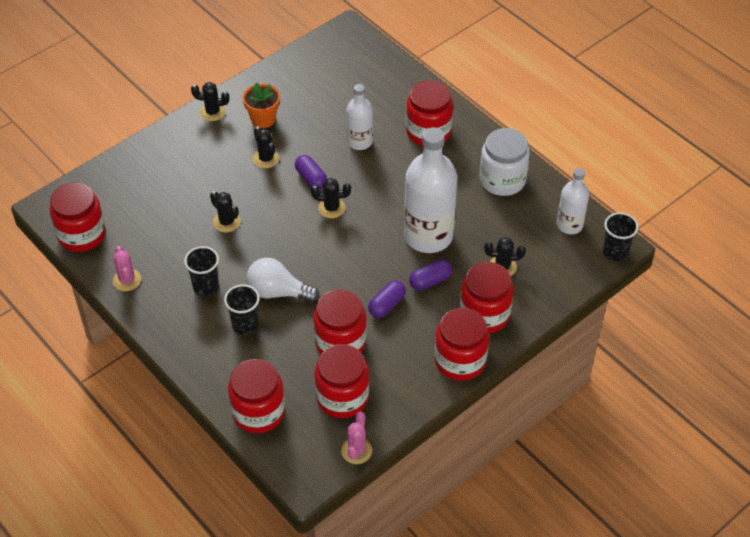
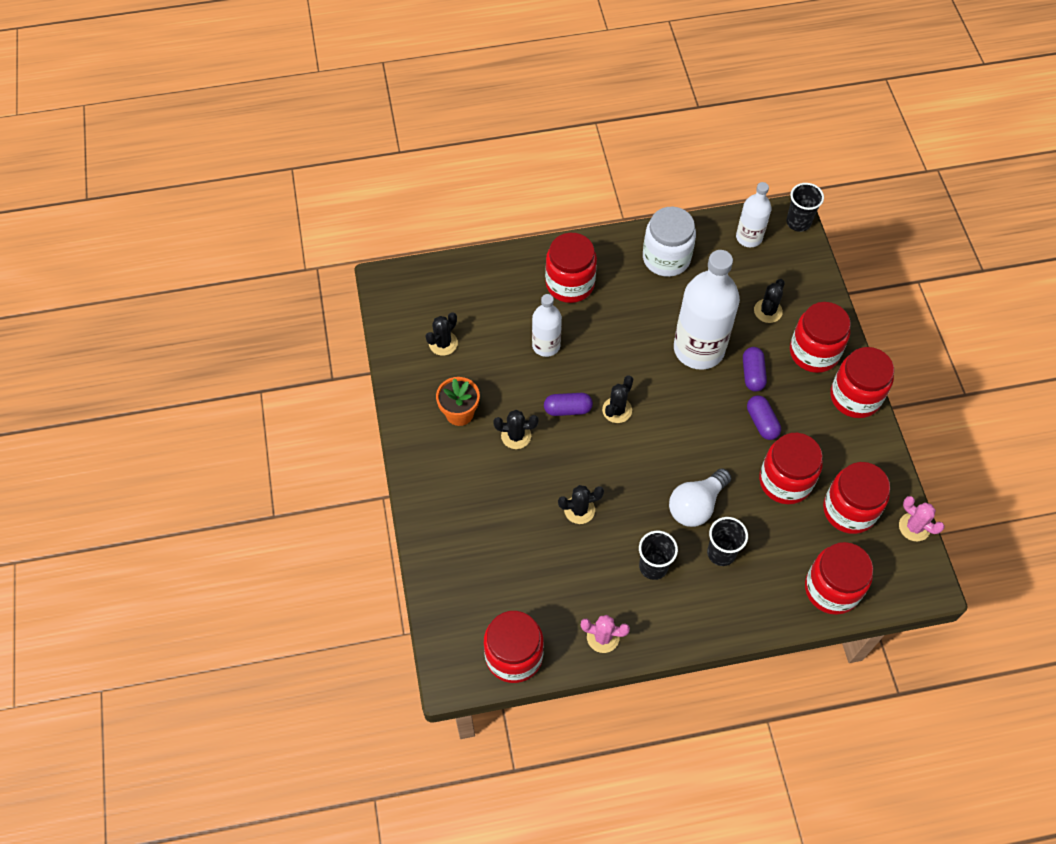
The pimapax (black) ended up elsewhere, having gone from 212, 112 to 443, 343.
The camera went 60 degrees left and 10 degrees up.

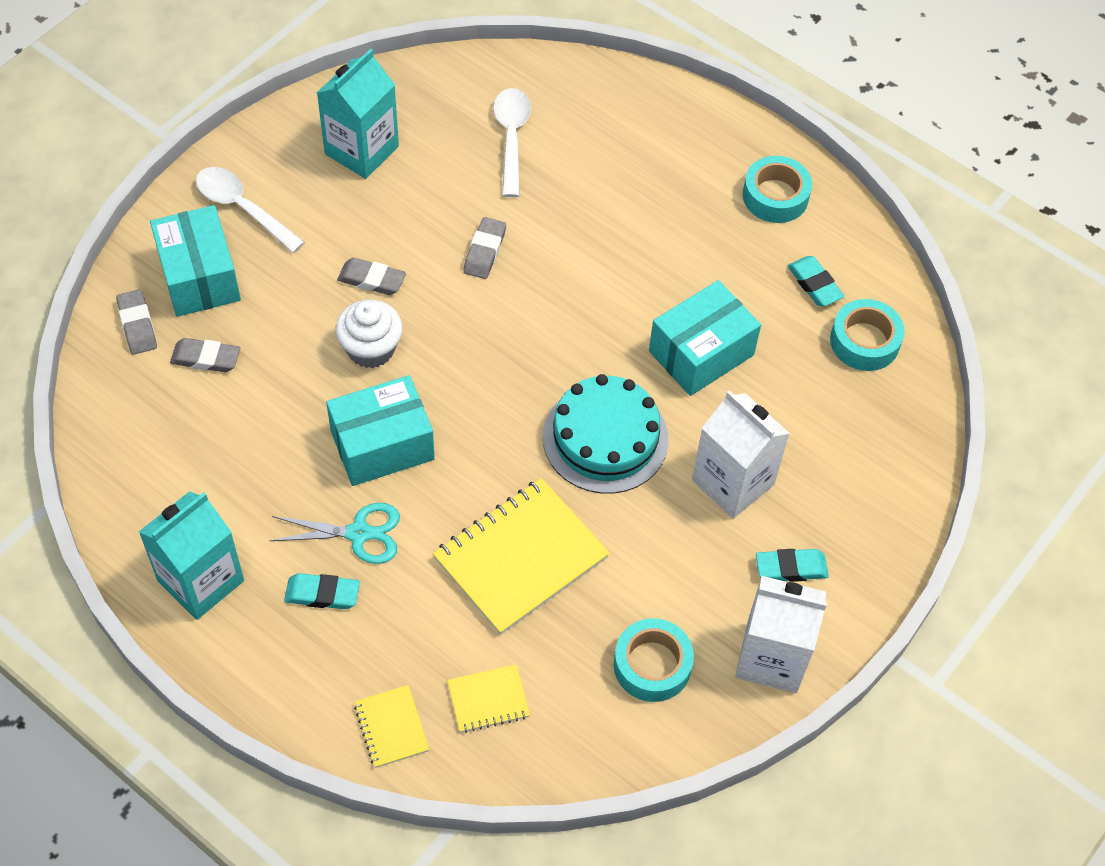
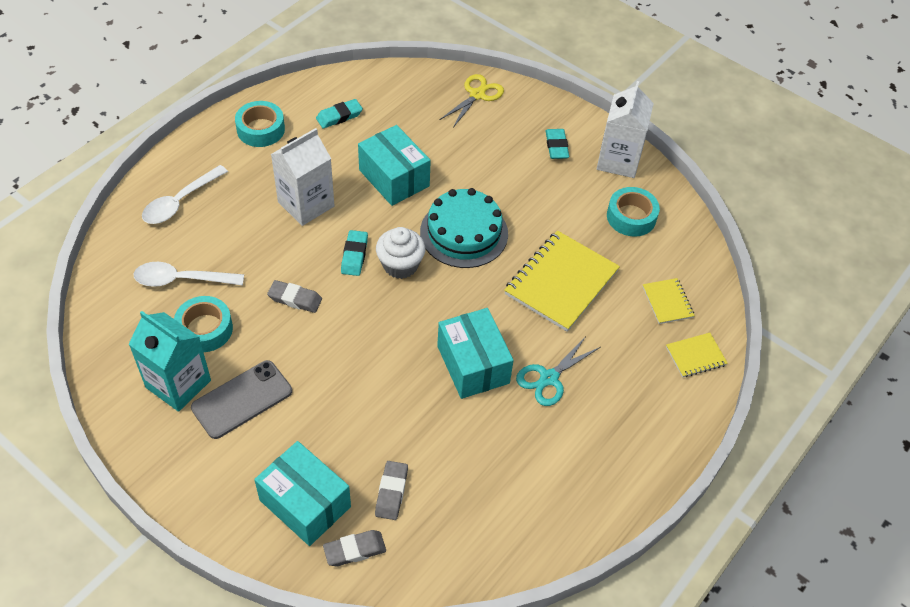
The second view lost the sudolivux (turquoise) at 200, 580.
The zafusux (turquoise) at 199, 277 ended up facing another way, 60 degrees clockwise from before.
The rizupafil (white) ended up elsewhere, having gone from 242, 208 to 180, 202.
The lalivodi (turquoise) at 359, 533 ended up facing another way, 135 degrees counterclockwise from before.
The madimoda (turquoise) ended up elsewhere, having gone from 322, 594 to 354, 255.
The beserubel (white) ended up elsewhere, having gone from 371, 349 to 400, 265.
The second view lost the madimoda (grey) at 372, 280.
The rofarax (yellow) at 520, 558 ended up facing another way, 75 degrees clockwise from before.
The sudolivux (white) ended up elsewhere, having gone from 732, 482 to 306, 204.
The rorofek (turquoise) ended up elsewhere, having gone from 864, 341 to 205, 329.
The second view gained the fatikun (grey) at 242, 399.
The second view gained the lalivodi (yellow) at 477, 95.
The camera went 90 degrees left and 5 degrees down.

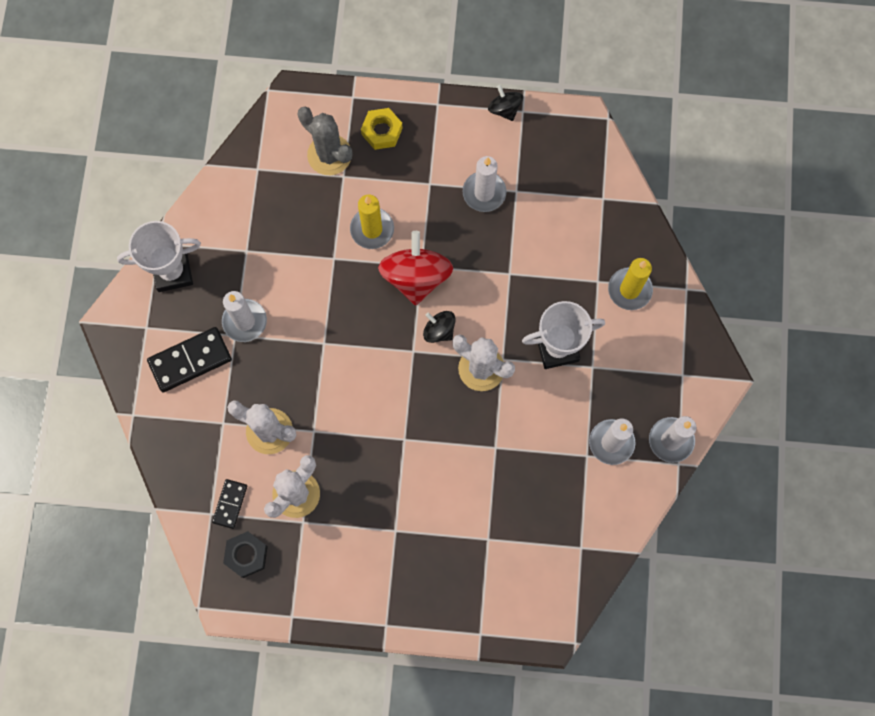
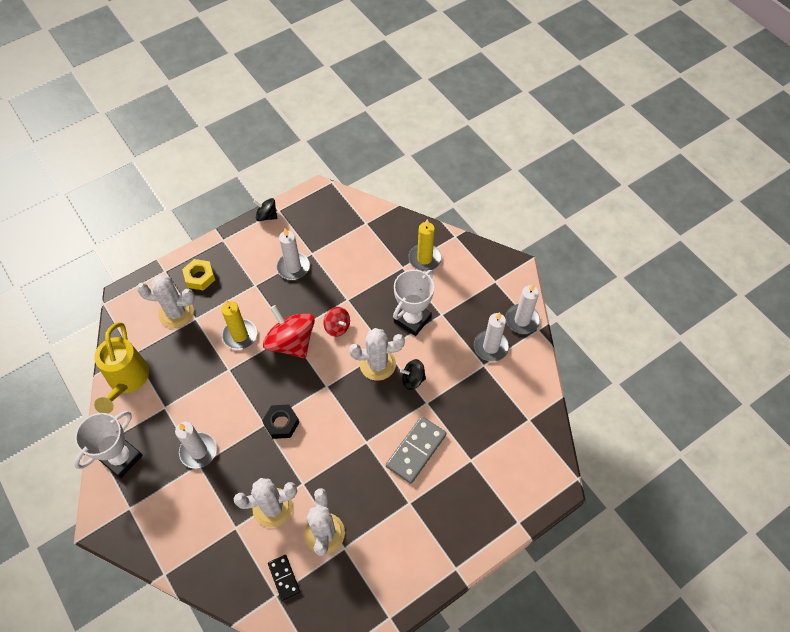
The second view lost the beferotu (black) at 190, 360.
The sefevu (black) ended up elsewhere, having gone from 246, 555 to 281, 423.
What was the pimapax (grey) at 329, 155 turned into the pimapax (white) at 176, 313.
The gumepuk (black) ended up elsewhere, having gone from 439, 330 to 413, 379.
The second view gained the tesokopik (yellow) at 127, 380.
The second view gained the gumepuk (red) at 337, 327.
The second view gained the beferotu (grey) at 416, 450.
The camera went 40 degrees left and 15 degrees down.

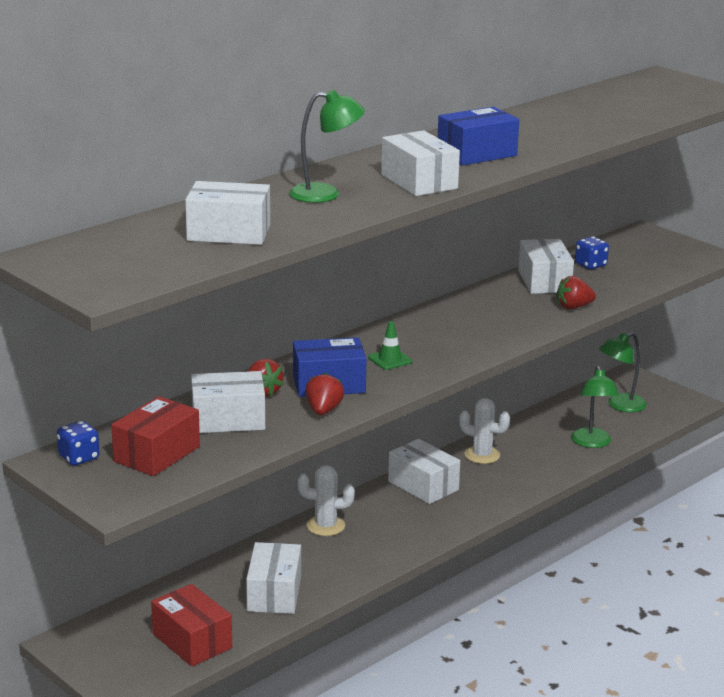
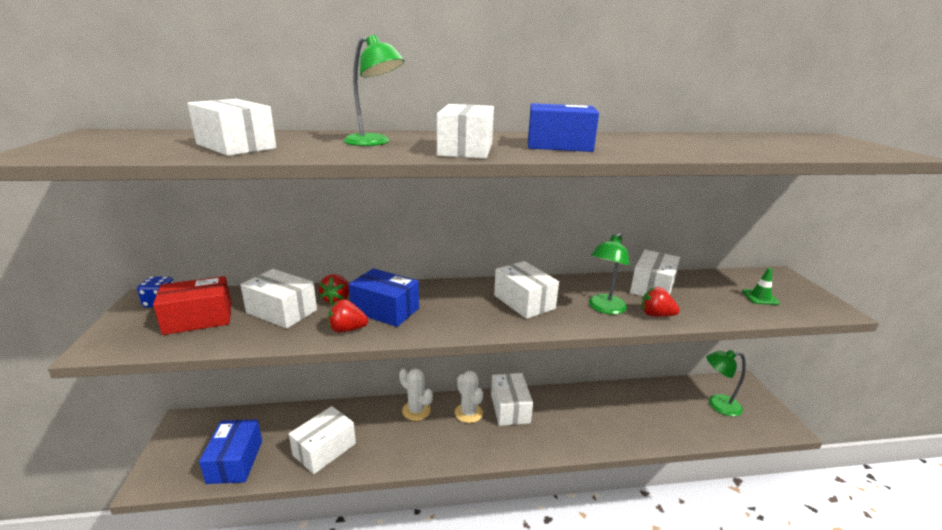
What was the zafusux (red) at 192, 641 turned into the zafusux (blue) at 235, 461.
The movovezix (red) at 323, 410 ended up facing another way, 135 degrees counterclockwise from before.
The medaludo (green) ended up elsewhere, having gone from 390, 359 to 760, 297.
The pimapax (white) ended up elsewhere, having gone from 482, 455 to 468, 413.
The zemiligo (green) ended up elsewhere, having gone from 592, 443 to 604, 308.
The second view lost the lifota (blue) at 590, 265.
The second view gained the zafusux (white) at 524, 302.
The camera went 35 degrees right and 0 degrees up.

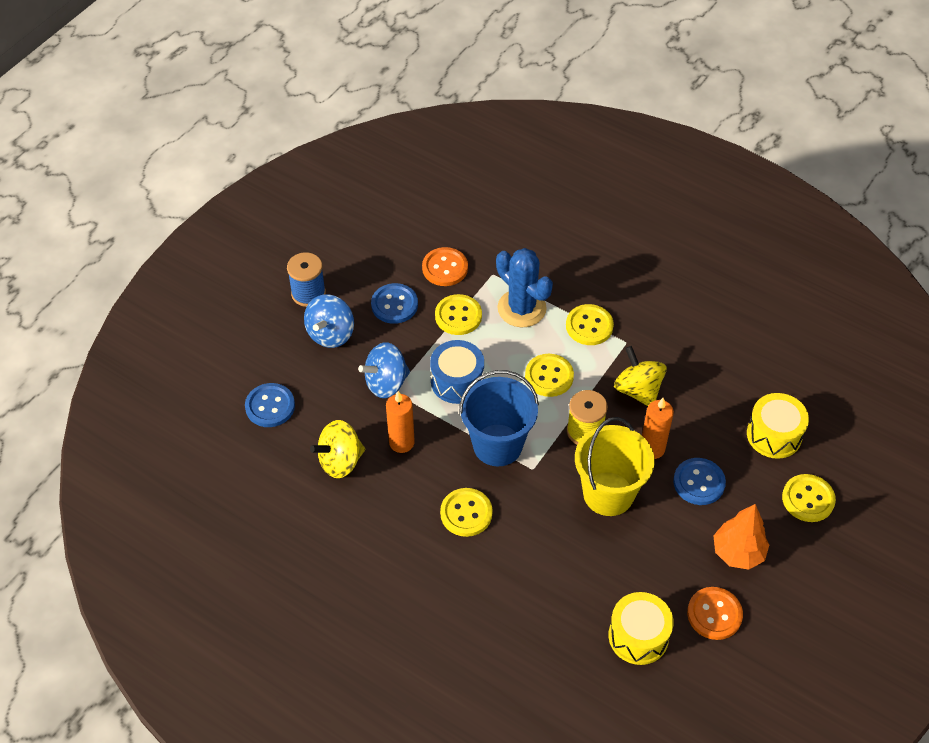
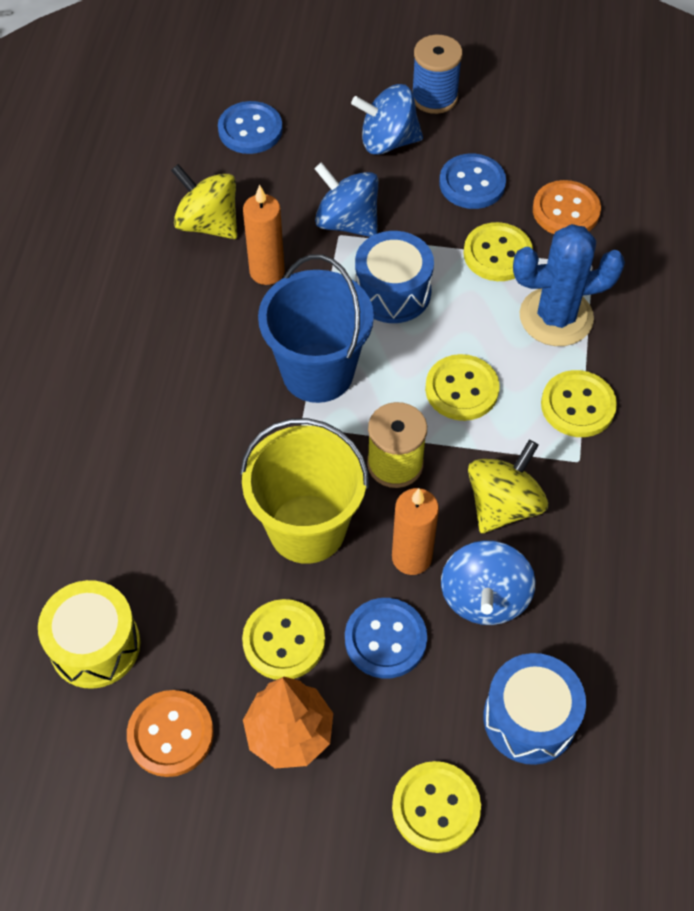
The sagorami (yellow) ended up elsewhere, having gone from 466, 513 to 284, 641.
The pimapax (blue) at 521, 308 ended up facing another way, 60 degrees clockwise from before.
What was the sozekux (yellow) at 774, 435 turned into the sozekux (blue) at 529, 718.
The second view gained the gumepuk (blue) at 484, 597.
The camera went 65 degrees right and 5 degrees up.

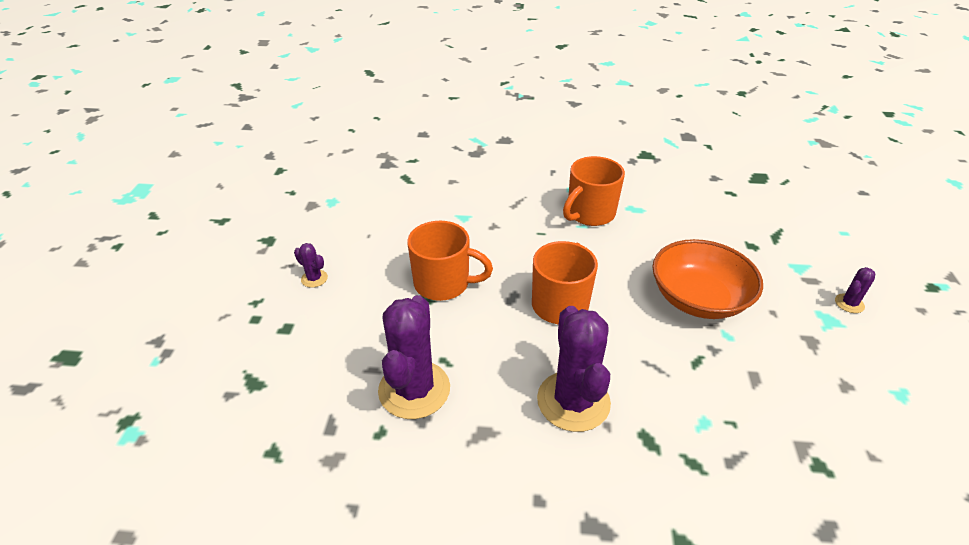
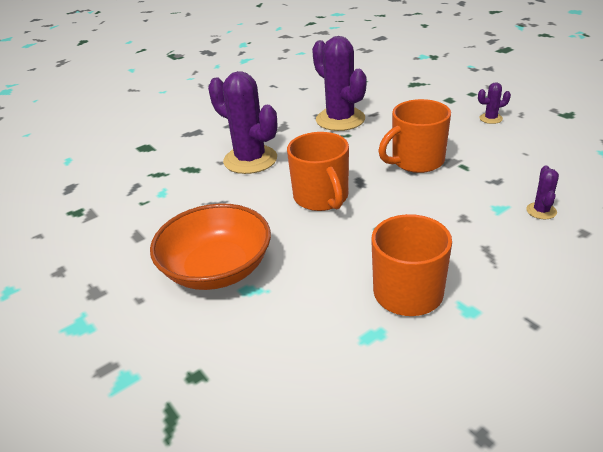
The pimapax (purple) ended up elsewhere, having gone from 849, 303 to 541, 211.
The camera went 140 degrees right and 5 degrees down.

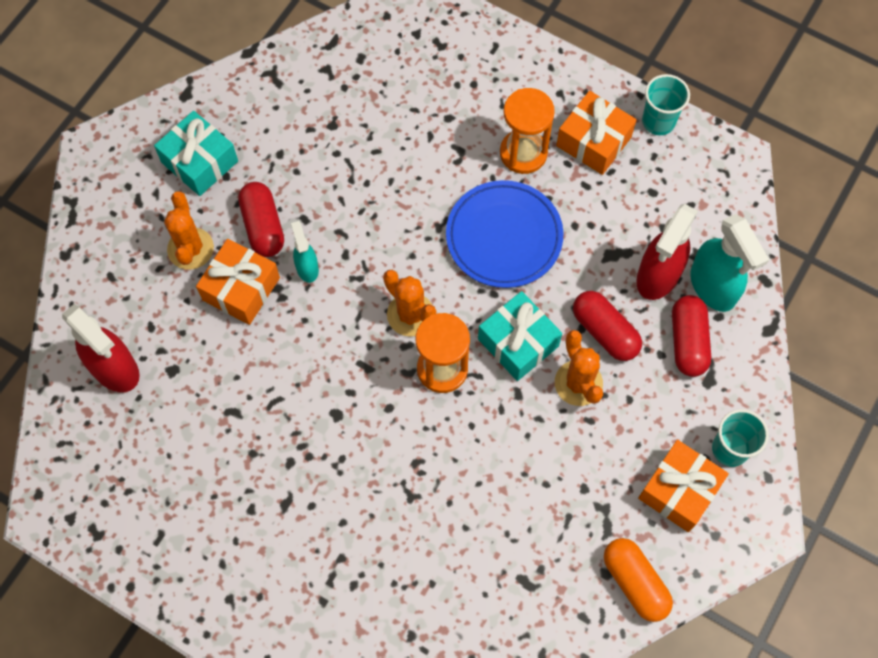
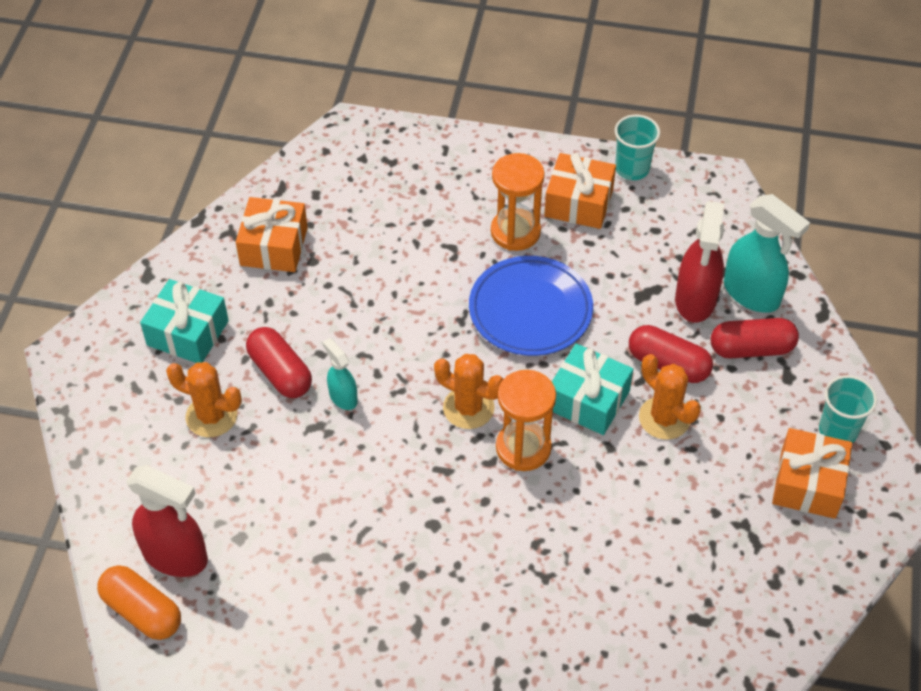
The pimapax (orange) at 190, 249 ended up facing another way, 45 degrees counterclockwise from before.
The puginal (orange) ended up elsewhere, having gone from 241, 289 to 274, 246.
The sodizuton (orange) ended up elsewhere, having gone from 635, 582 to 142, 611.
The sodizuton (red) at 688, 341 ended up facing another way, 75 degrees counterclockwise from before.
The camera went 20 degrees left and 15 degrees down.

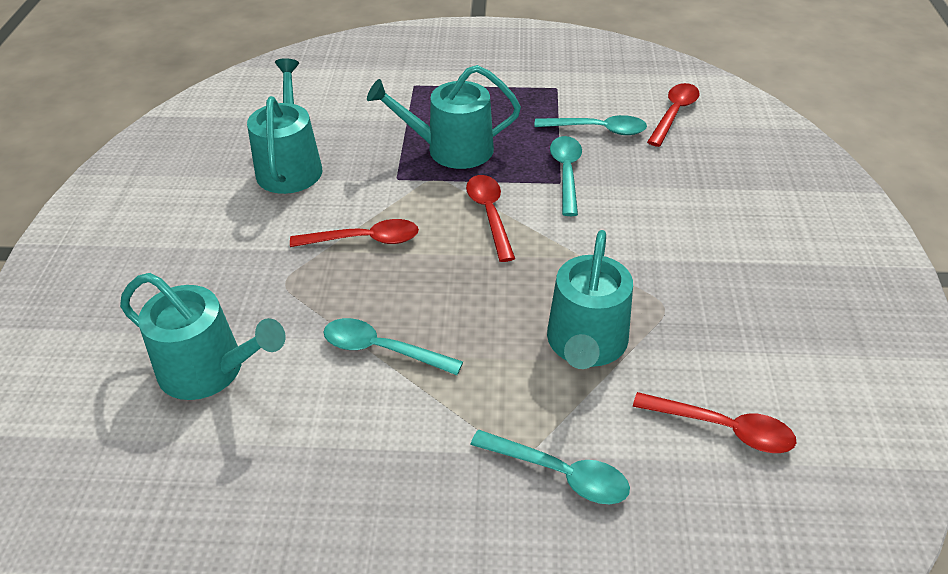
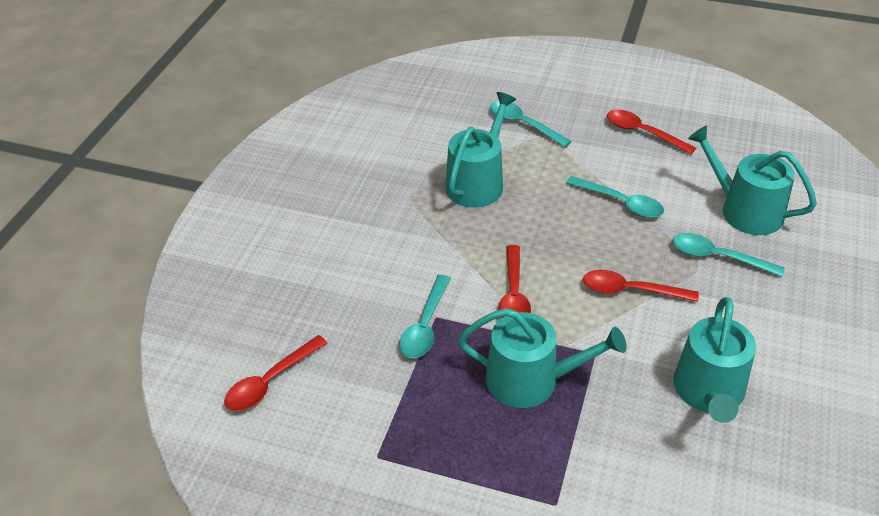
The rizupafil (turquoise) ended up elsewhere, having gone from 597, 130 to 718, 257.
The rizupafil (red) ended up elsewhere, having gone from 723, 428 to 643, 133.
The camera went 165 degrees left and 0 degrees up.

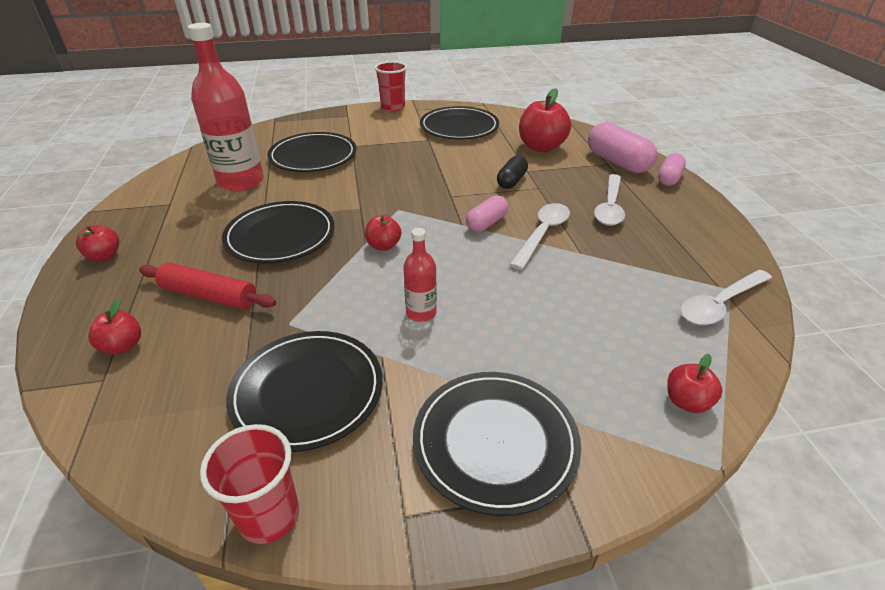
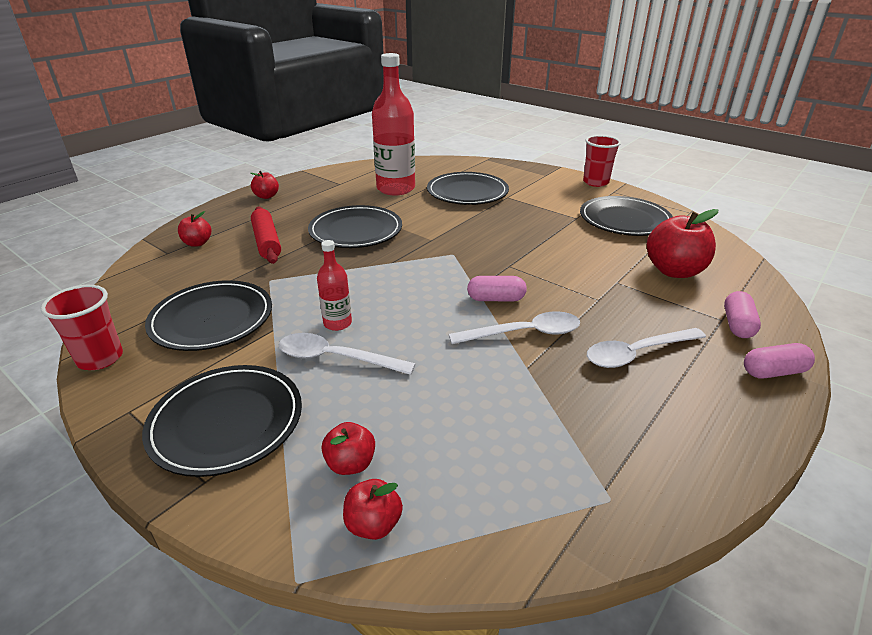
The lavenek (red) ended up elsewhere, having gone from 383, 246 to 350, 464.
The second view lost the sodizuton (black) at 511, 181.
The size of the sodizuton (pink) at 617, 162 changed by a factor of 0.60.
The rizupafil (white) ended up elsewhere, having gone from 719, 304 to 336, 358.
The camera went 50 degrees right and 5 degrees down.

